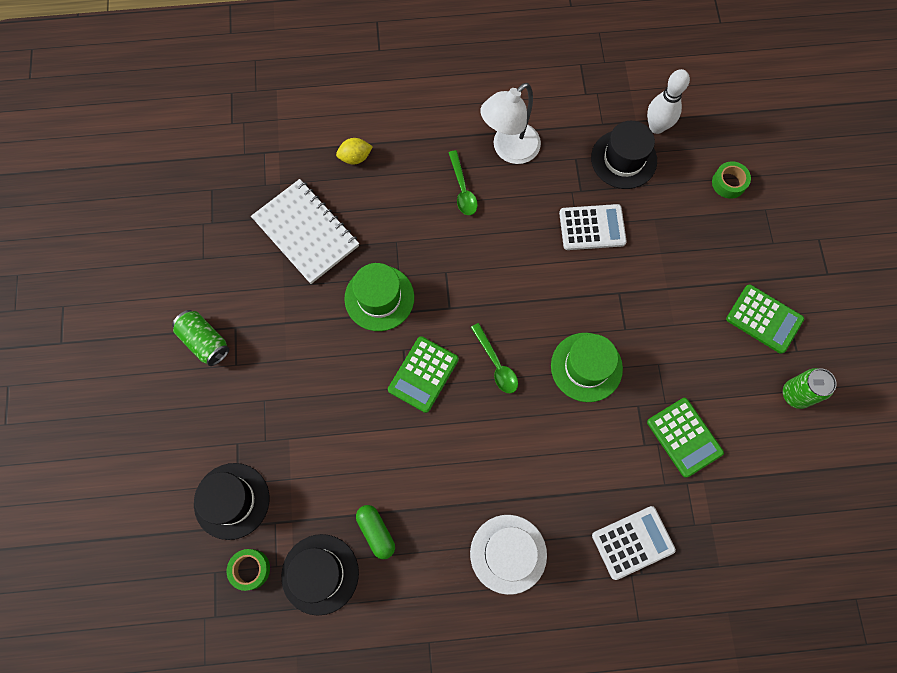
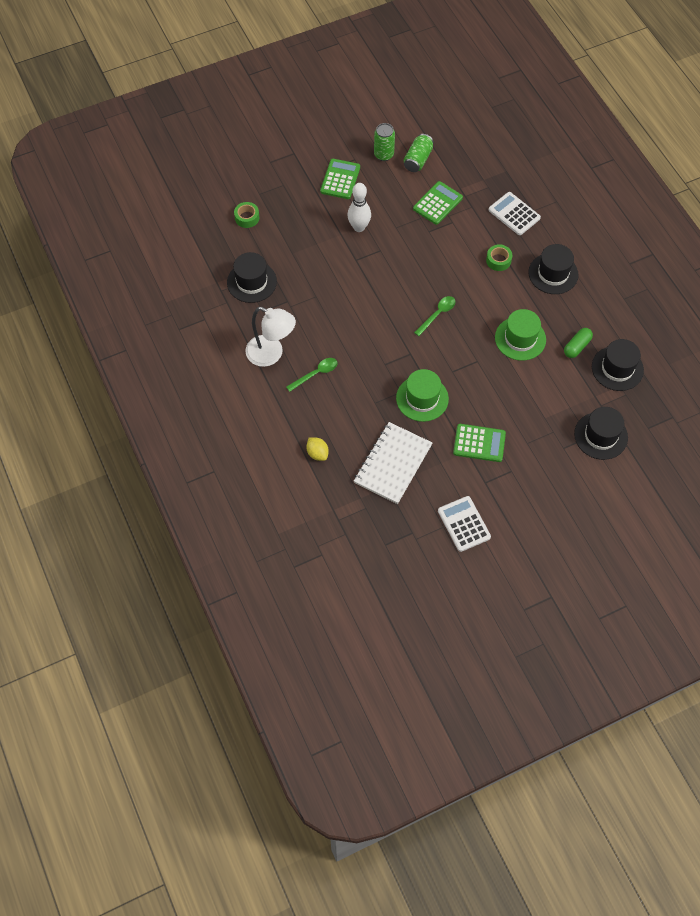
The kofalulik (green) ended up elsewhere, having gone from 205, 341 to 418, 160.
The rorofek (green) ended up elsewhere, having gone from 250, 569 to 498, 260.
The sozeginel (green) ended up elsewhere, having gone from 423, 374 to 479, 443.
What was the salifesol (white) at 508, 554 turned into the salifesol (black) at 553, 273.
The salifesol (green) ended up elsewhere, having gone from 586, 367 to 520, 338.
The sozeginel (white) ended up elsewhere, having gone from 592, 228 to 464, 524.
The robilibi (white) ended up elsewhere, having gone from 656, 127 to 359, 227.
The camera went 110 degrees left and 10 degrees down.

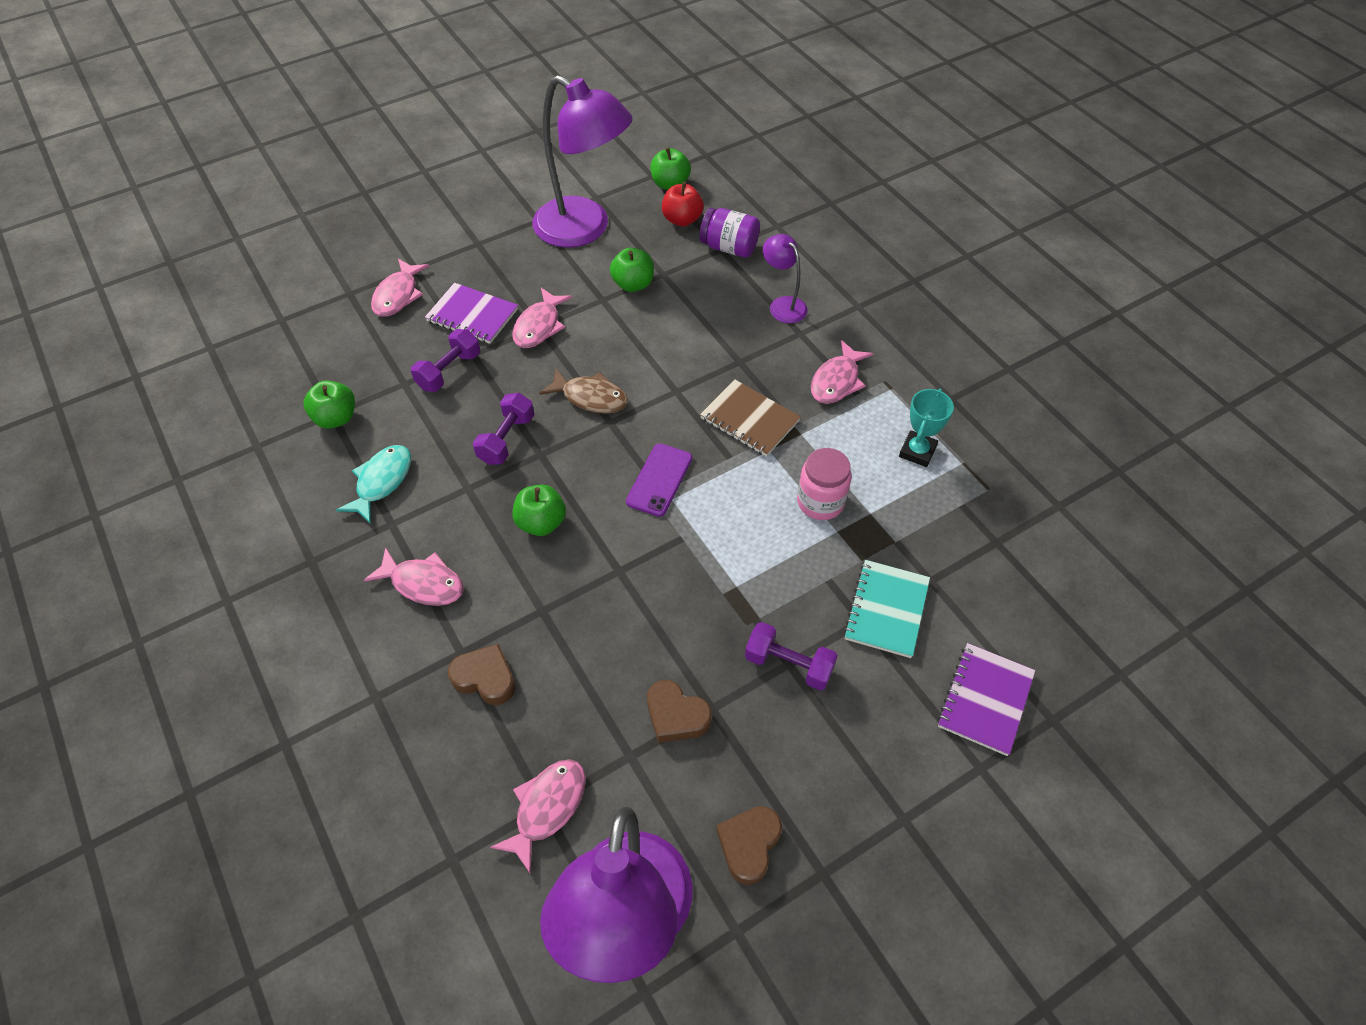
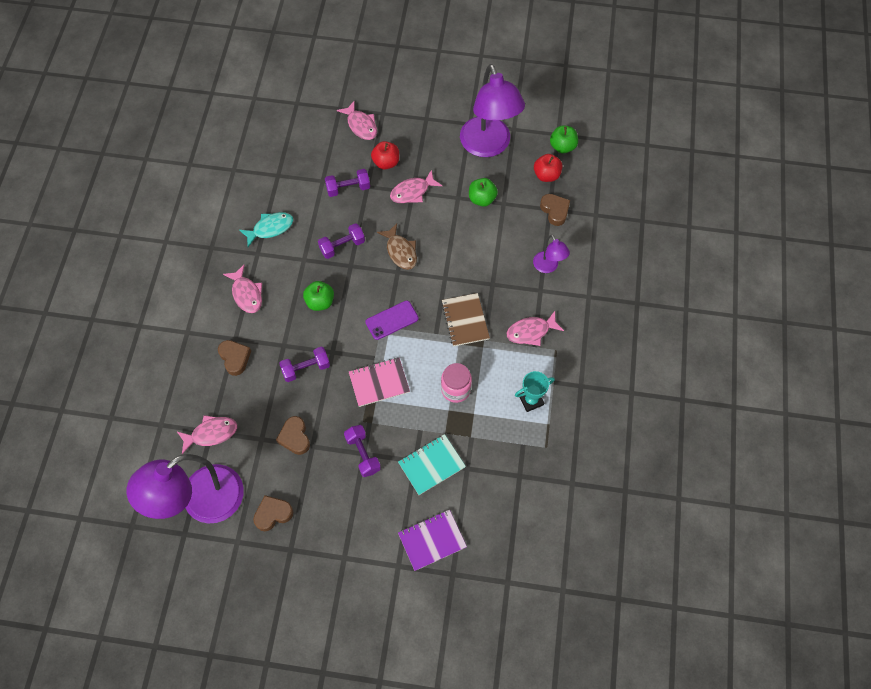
The second view lost the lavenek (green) at 336, 418.
The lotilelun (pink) at 398, 295 ended up facing another way, 90 degrees counterclockwise from before.
Where the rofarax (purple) stood at 472, 315, the lavenek (red) came to stand at 386, 162.
Where the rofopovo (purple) stood at 729, 247, the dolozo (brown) came to stand at 555, 211.
The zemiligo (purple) at 783, 305 ended up facing another way, 150 degrees clockwise from before.
The second view gained the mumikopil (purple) at 306, 368.
The second view gained the rofarax (pink) at 379, 383.
The camera went 40 degrees right and 10 degrees up.

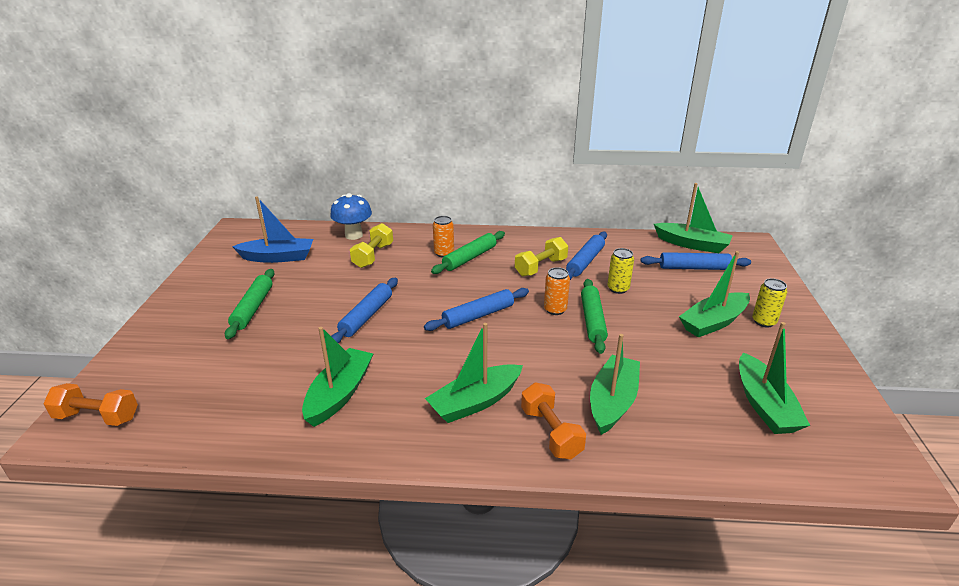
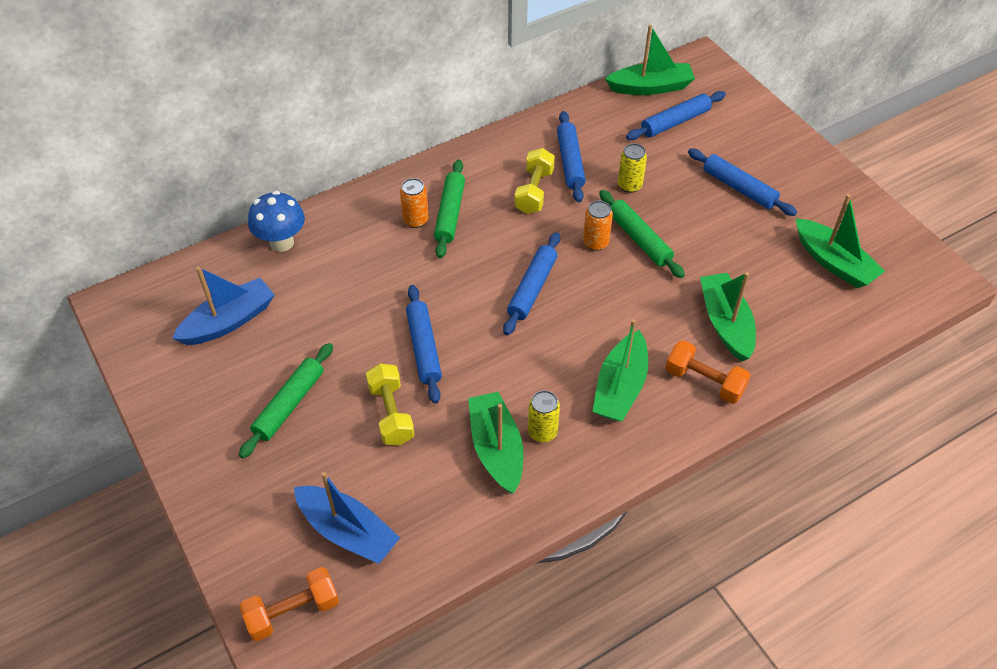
The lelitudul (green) at 253, 308 ended up facing another way, 60 degrees clockwise from before.
The mumikopil (yellow) ended up elsewhere, having gone from 373, 256 to 391, 414.
Where the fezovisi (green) stood at 713, 322, the lelitudul (blue) came to stand at 739, 188.
The kofalulik (yellow) ended up elsewhere, having gone from 764, 321 to 542, 432.
The second view gained the fezovisi (blue) at 348, 531.
The camera went 35 degrees left and 20 degrees up.

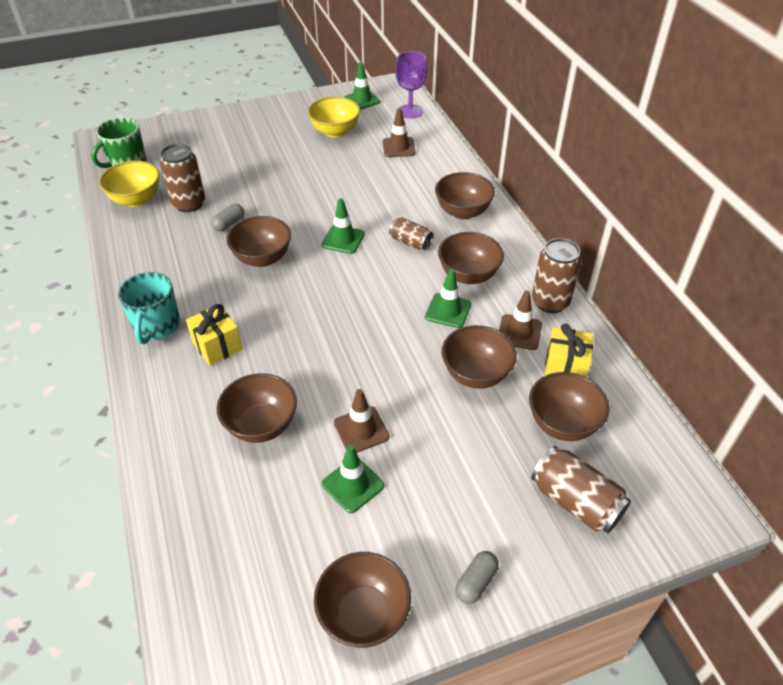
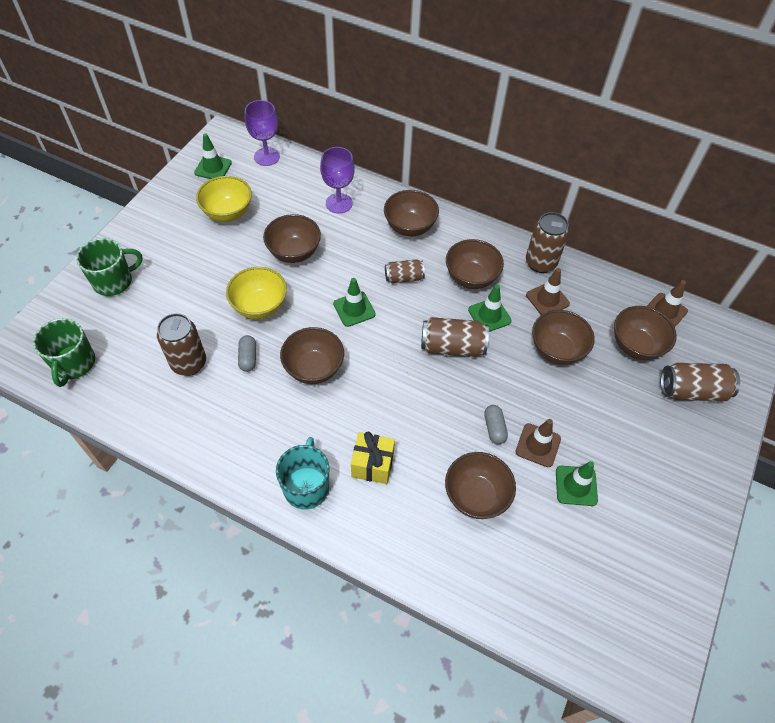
The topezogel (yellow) ended up elsewhere, having gone from 136, 199 to 260, 306.
The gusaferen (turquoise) at 157, 326 ended up facing another way, 135 degrees counterclockwise from before.
The topezogel (brown) ended up elsewhere, having gone from 363, 614 to 294, 252.
The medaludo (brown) ended up elsewhere, having gone from 399, 147 to 665, 311.
The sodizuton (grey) ended up elsewhere, having gone from 476, 582 to 494, 428.
The second view lost the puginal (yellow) at 565, 367.
The second view gained the gusaferen (green) at 114, 281.
The second view gained the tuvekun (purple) at 339, 203.
The second view gained the kofalulik (brown) at 452, 347.
The camera went 45 degrees left and 10 degrees up.

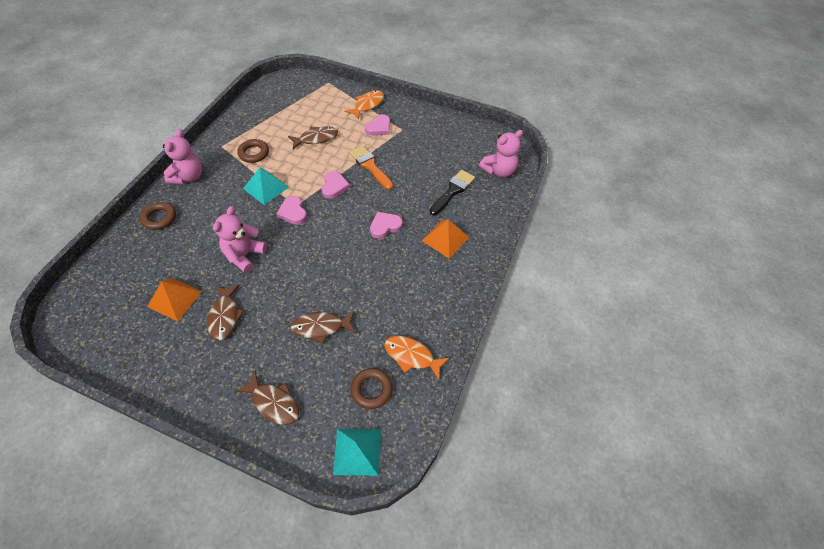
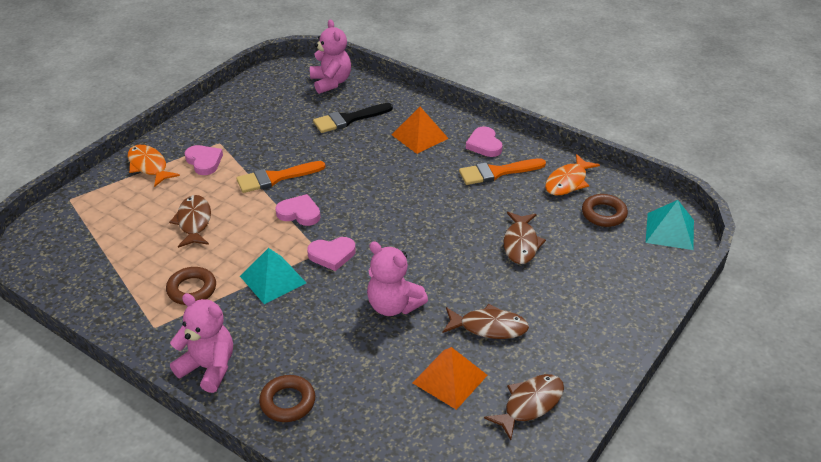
The lotilelun (brown) ended up elsewhere, having gone from 274, 402 to 530, 404.
The dolozo (pink) ended up elsewhere, having gone from 385, 226 to 484, 145.
The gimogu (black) at 453, 191 ended up facing another way, 75 degrees counterclockwise from before.
The second view gained the gimogu (orange) at 497, 172.
The camera went 75 degrees left and 15 degrees down.

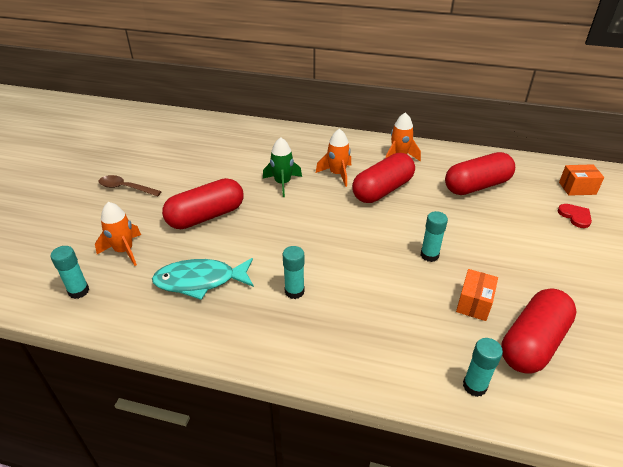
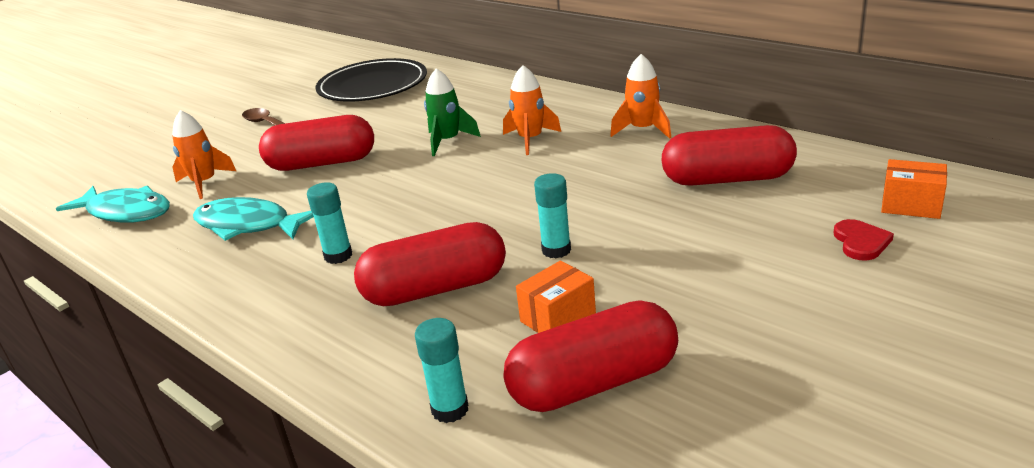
Where the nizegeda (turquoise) stood at 79, 291, the lotilelun (turquoise) came to stand at 126, 212.
The sodizuton (red) ended up elsewhere, having gone from 382, 190 to 435, 289.
The second view gained the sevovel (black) at 373, 86.
The camera went 30 degrees right and 10 degrees down.

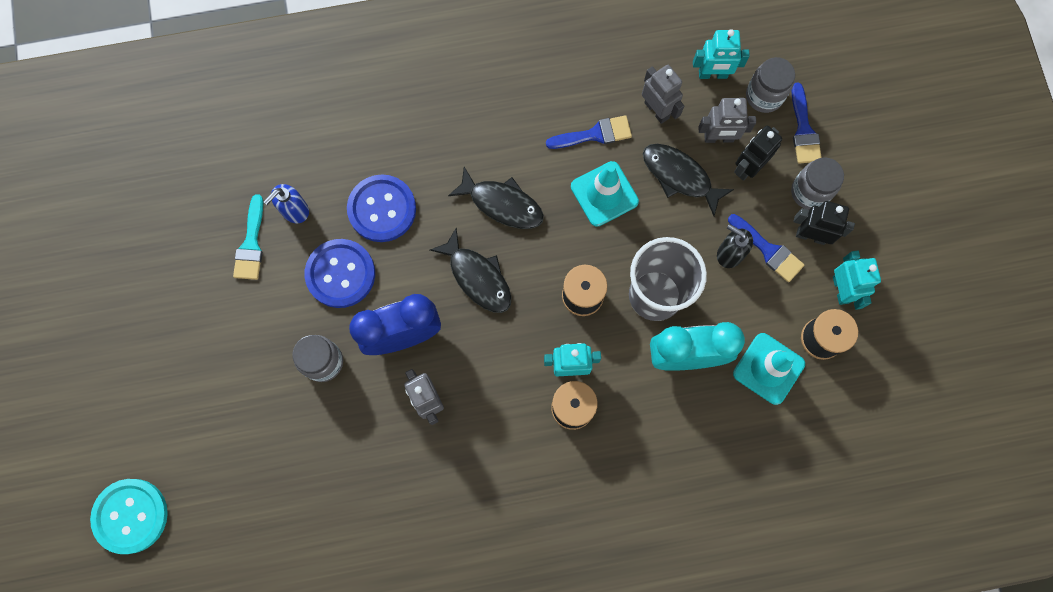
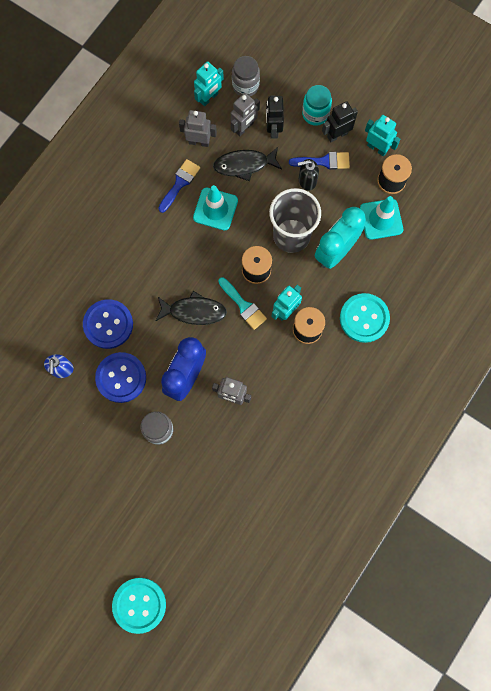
The gimogu (turquoise) ended up elsewhere, having gone from 251, 244 to 243, 305.
The second view lost the lotilelun (black) at 502, 204.
The second view lost the gimogu (blue) at 803, 130.
What was the rofopovo (grey) at 809, 192 turned into the rofopovo (turquoise) at 315, 114.
The second view gained the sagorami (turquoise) at 364, 318.
The camera went 45 degrees left and 0 degrees up.

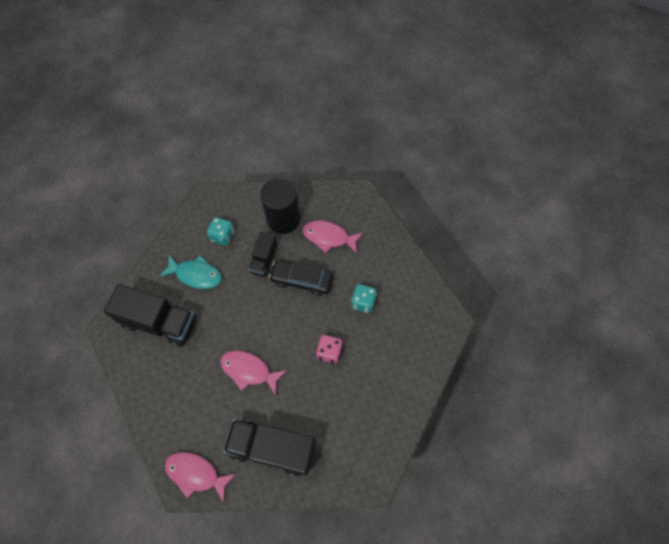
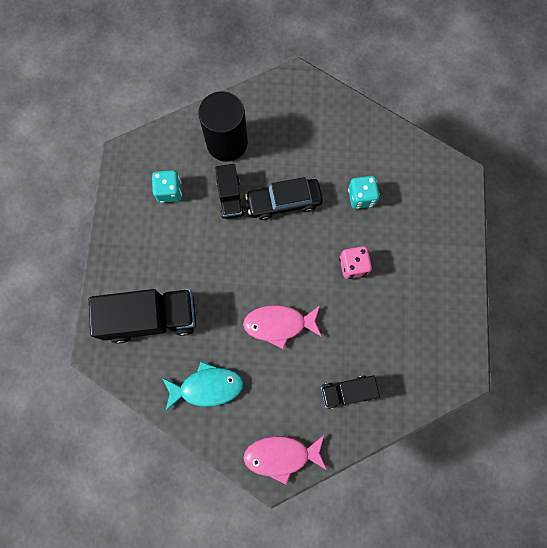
The lotilelun (turquoise) ended up elsewhere, having gone from 196, 275 to 207, 387.
The size of the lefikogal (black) at 272, 448 changed by a factor of 0.55.
The second view lost the lotilelun (pink) at 329, 237.
The camera went 25 degrees left and 10 degrees up.

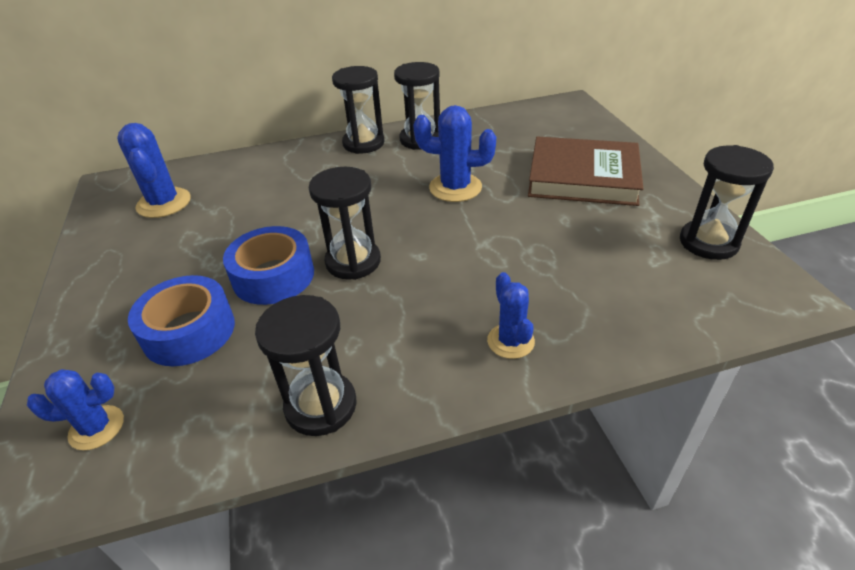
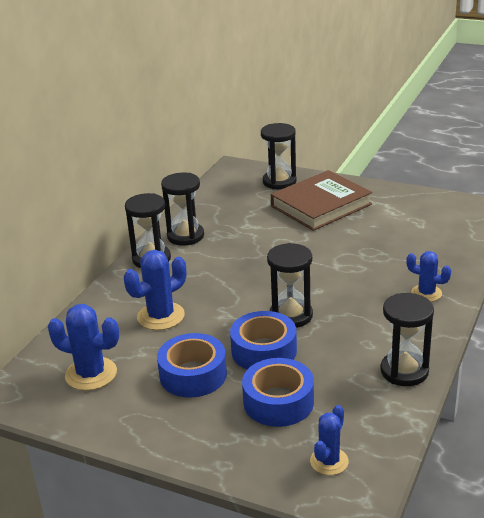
The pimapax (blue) ended up elsewhere, having gone from 455, 188 to 161, 316.
The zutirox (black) ended up elsewhere, having gone from 708, 242 to 279, 182.
The second view gained the rorofek (blue) at 193, 375.
The camera went 50 degrees left and 10 degrees down.

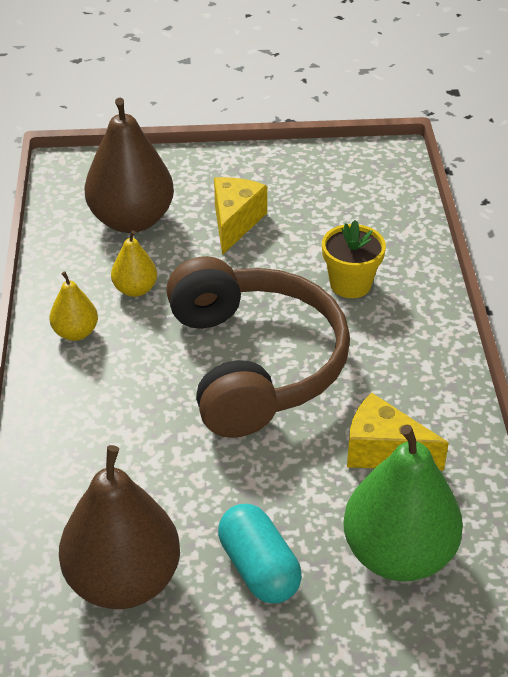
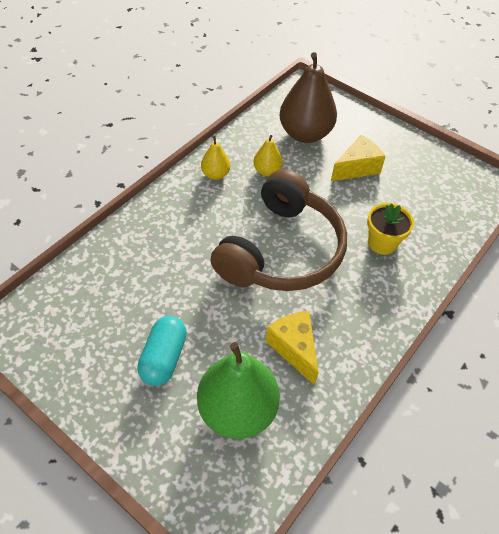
The second view lost the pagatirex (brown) at 123, 580.
The camera went 40 degrees right and 10 degrees up.

